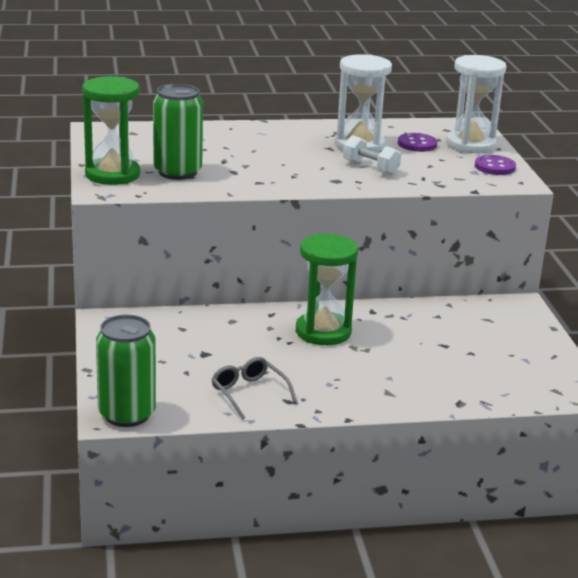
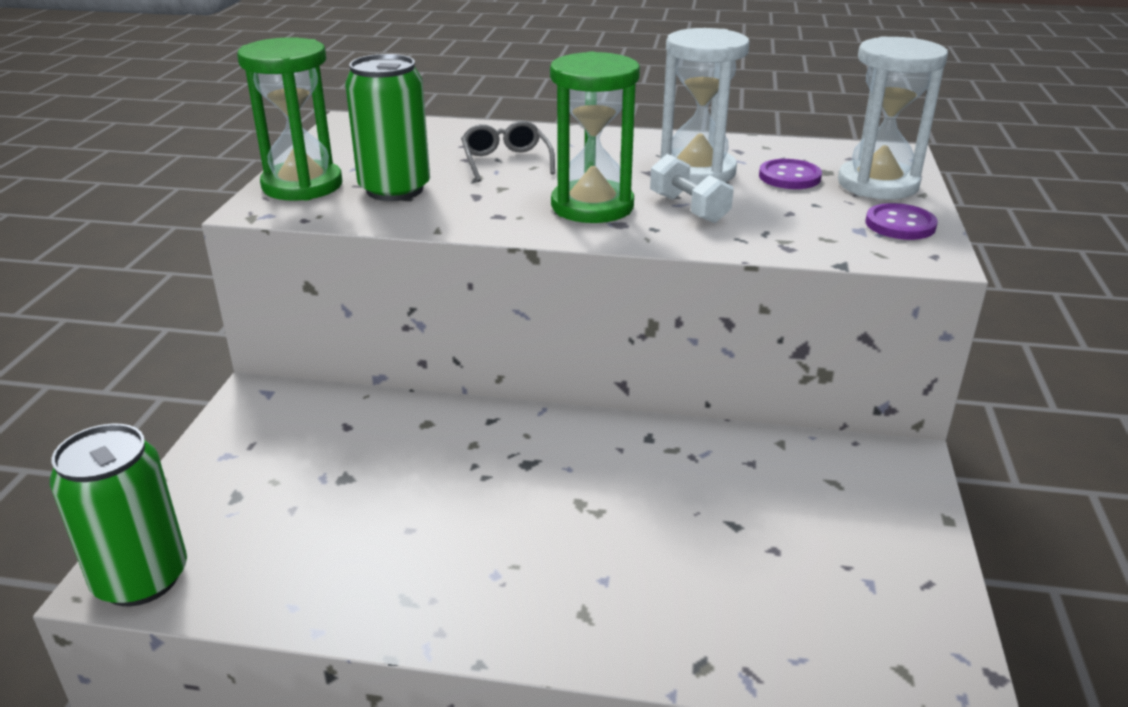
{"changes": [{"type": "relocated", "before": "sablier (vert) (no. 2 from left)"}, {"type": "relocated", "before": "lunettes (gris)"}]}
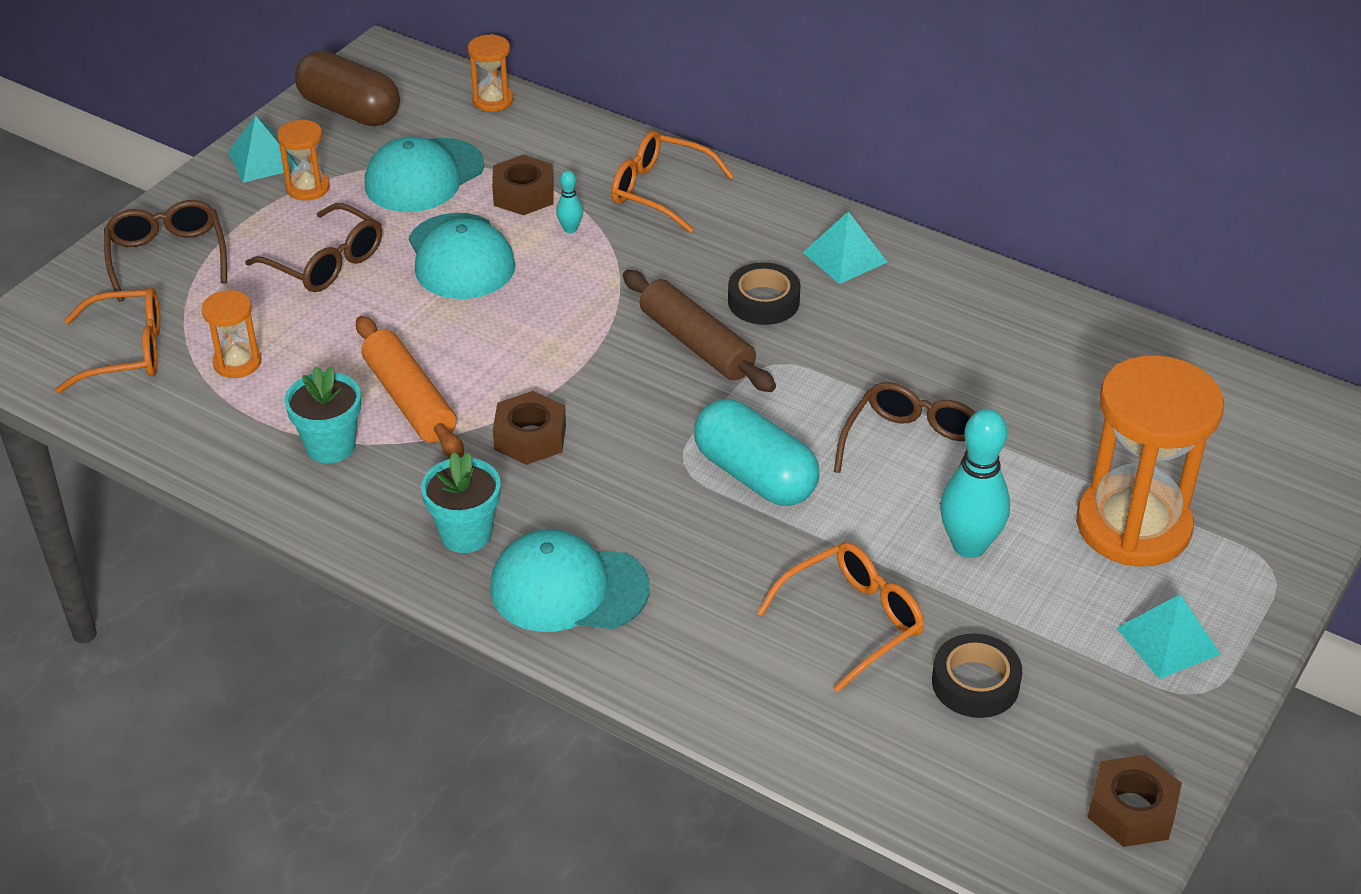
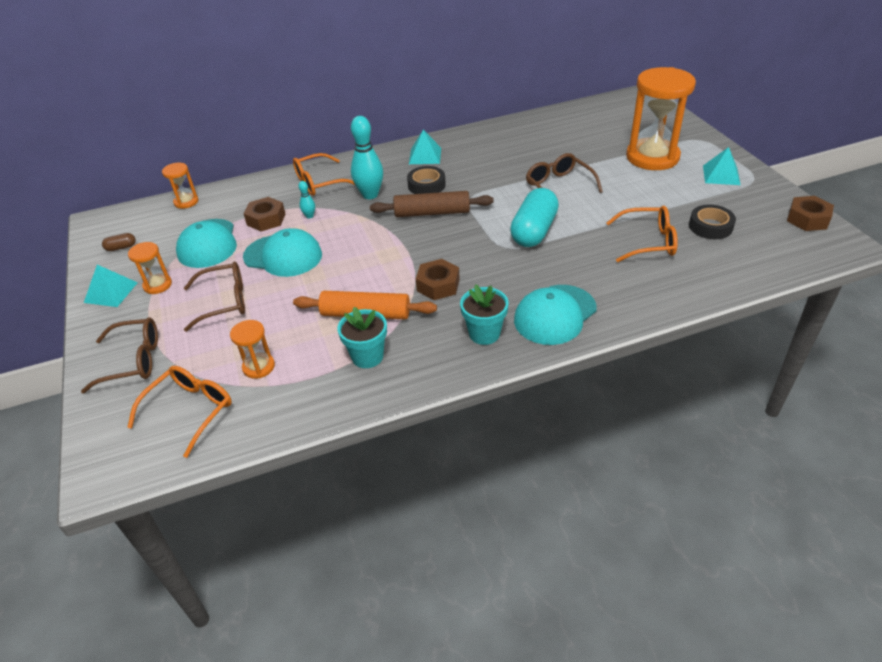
{"changes": [{"type": "size", "before": "gélule (marron)", "scale": 0.42}, {"type": "spun", "before": "lunettes (marron) (no. 1 from left)", "turn": 150}, {"type": "spun", "before": "gélule (turquoise)", "turn": -60}, {"type": "relocated", "before": "quille (turquoise) (no. 2 from left)"}, {"type": "spun", "before": "lunettes (orange) (no. 3 from left)", "turn": 90}]}
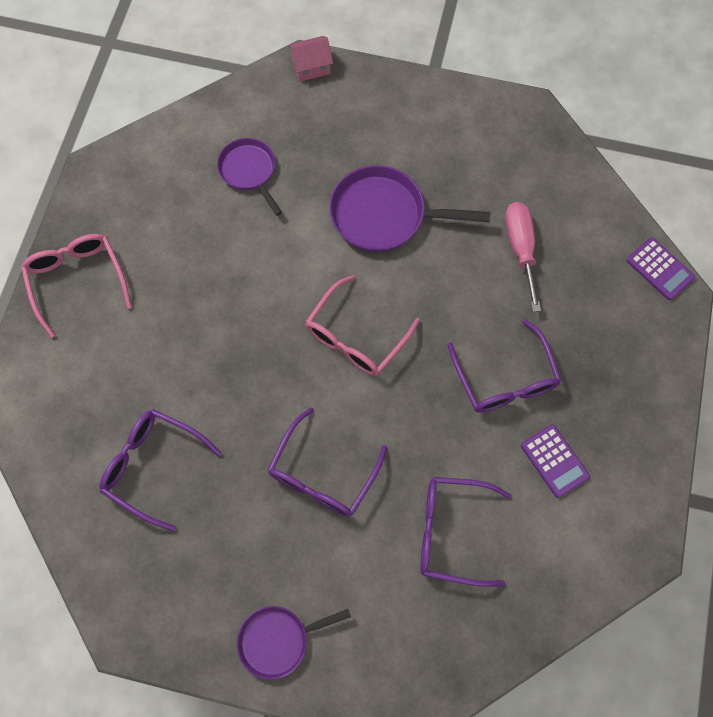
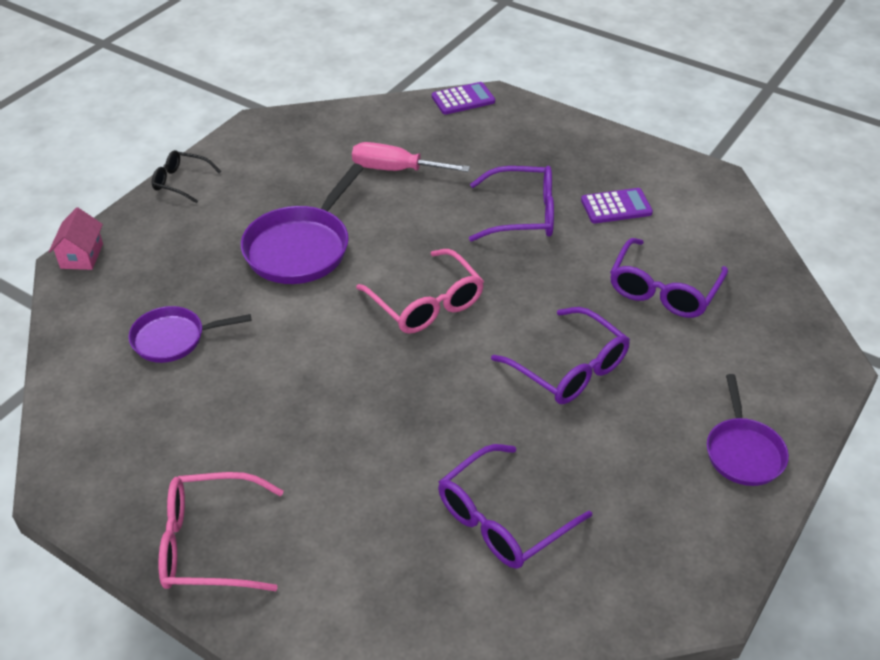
{"changes": [{"type": "appeared", "after": "lunettes (noir)"}]}
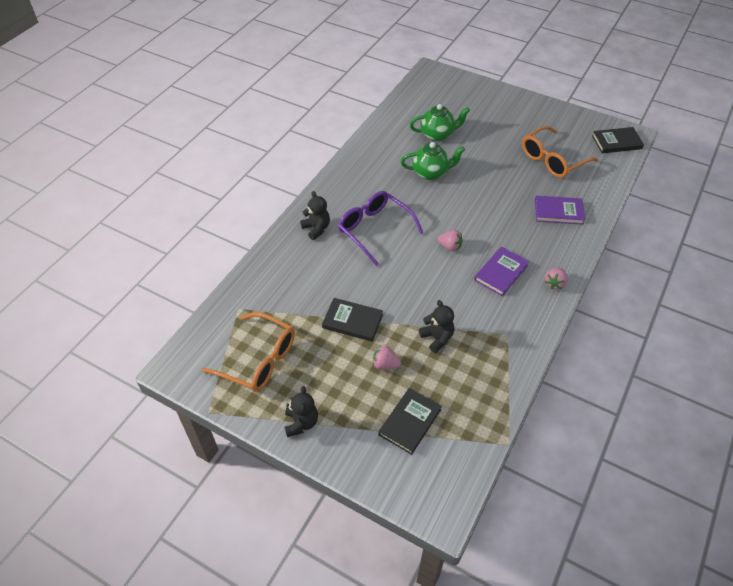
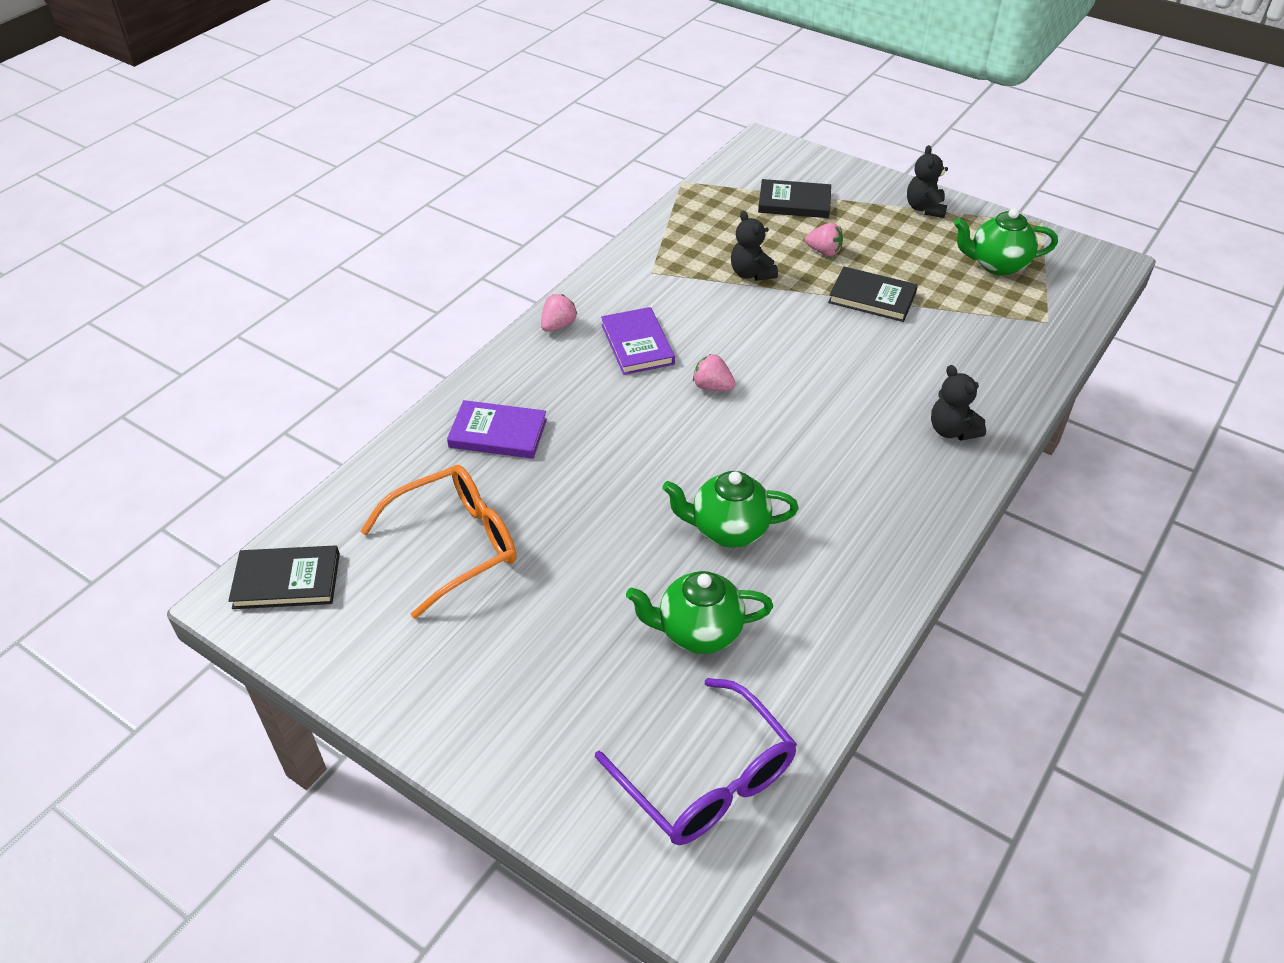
{"changes": [{"type": "relocated", "before": "lunettes (violet)"}, {"type": "spun", "before": "livre (violet) (no. 1 from left in the first image)", "turn": -60}, {"type": "exchanged", "before": "lunettes (orange) (no. 1 from left)", "after": "théière (vert) (no. 3 from left)"}, {"type": "spun", "before": "livre (noir) (no. 2 from left)", "turn": 60}]}
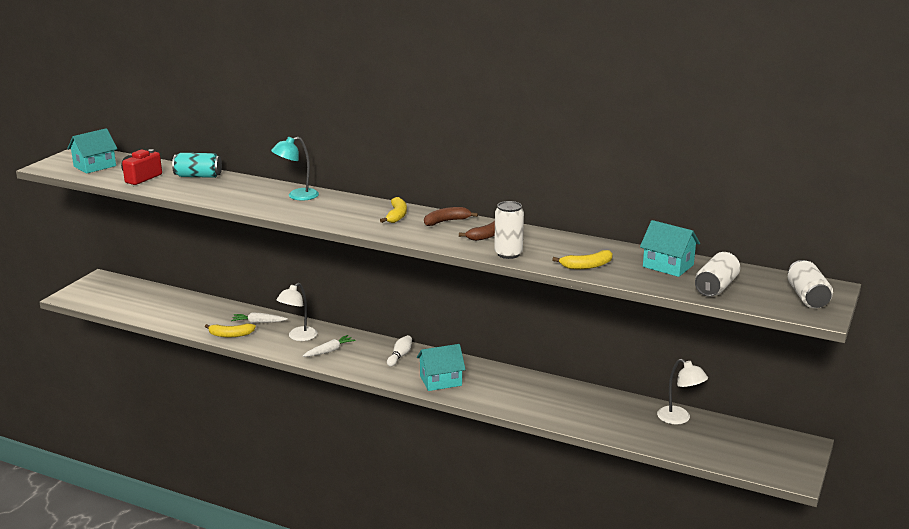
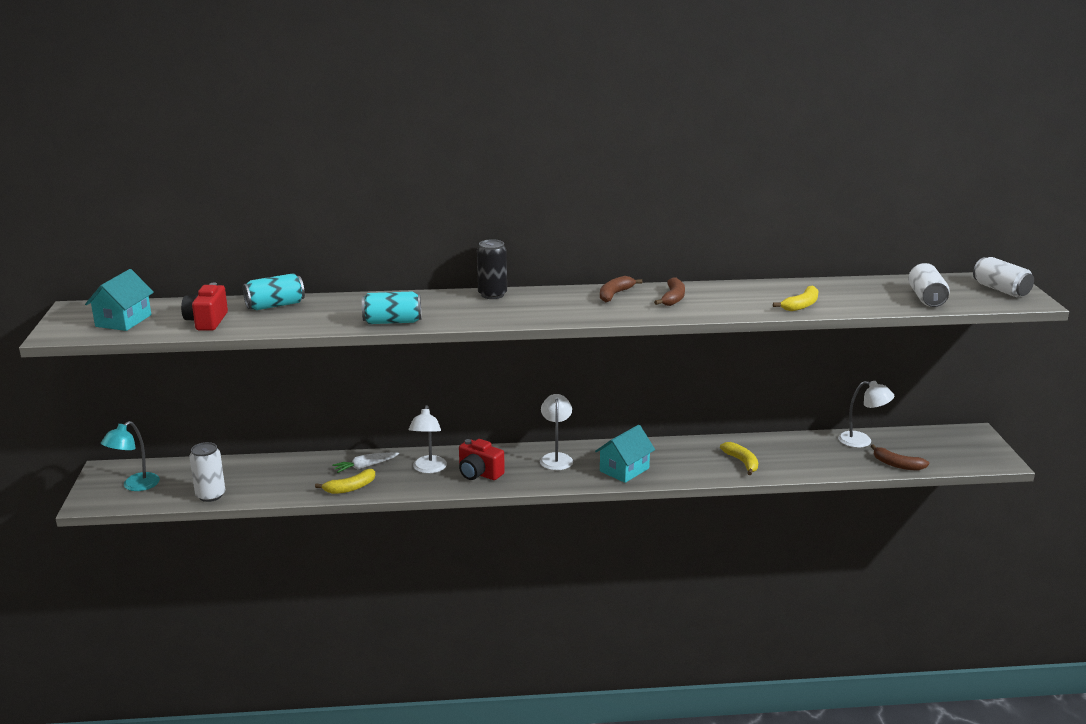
{"changes": [{"type": "relocated", "before": "lampe (turquoise)"}, {"type": "relocated", "before": "banane (jaune) (no. 2 from left)"}, {"type": "relocated", "before": "canette (blanc) (no. 1 from left)"}, {"type": "missing", "before": "maison (turquoise) (no. 3 from left)"}, {"type": "exchanged", "before": "carotte (blanc) (no. 2 from left)", "after": "appareil photo (rouge) (no. 2 from left)"}, {"type": "exchanged", "before": "quille (blanc)", "after": "lampe (blanc) (no. 2 from left)"}, {"type": "appeared", "after": "canette (noir)"}, {"type": "appeared", "after": "canette (turquoise) (no. 2 from left)"}, {"type": "appeared", "after": "banane (marron) (no. 3 from left)"}]}
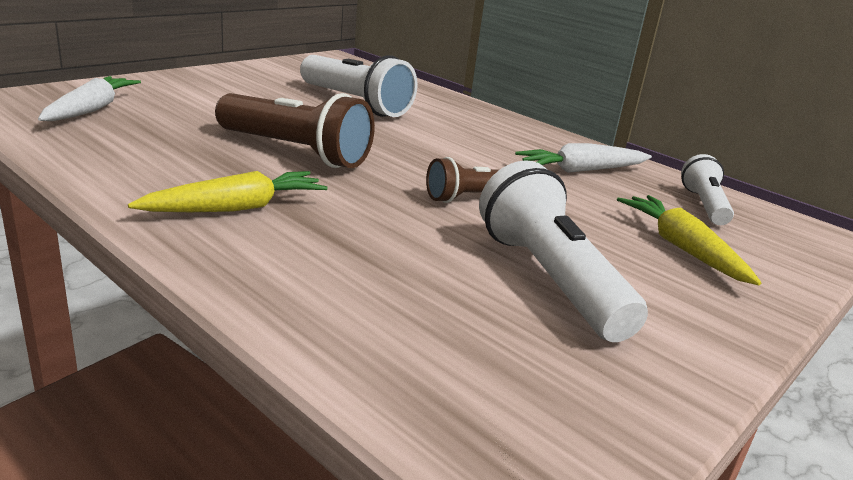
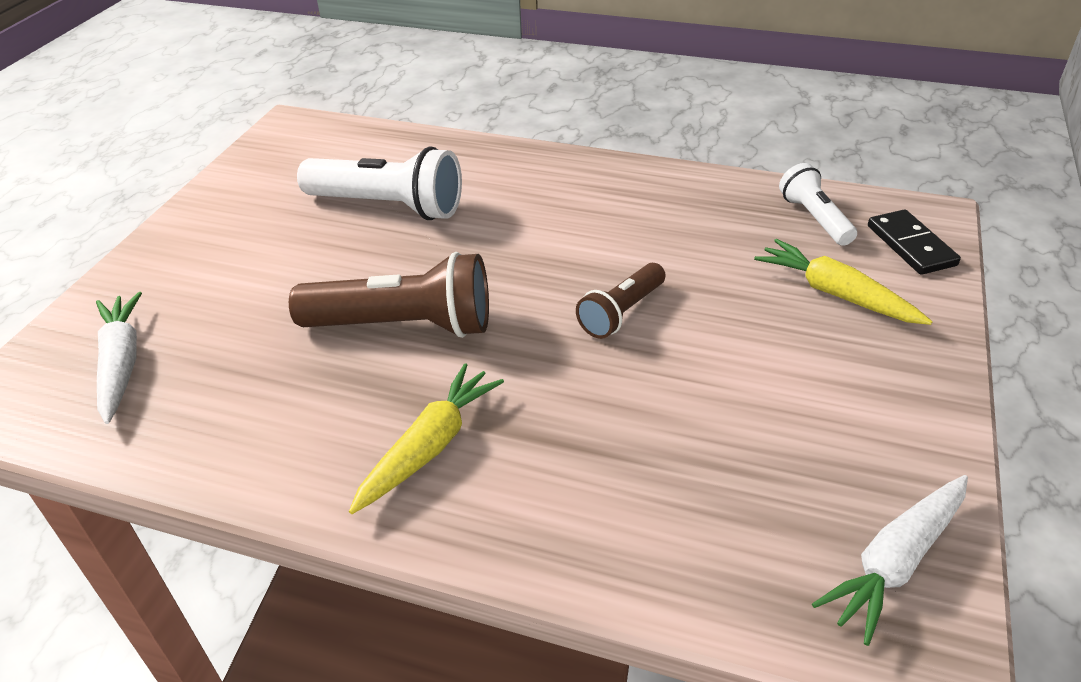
{"changes": [{"type": "relocated", "before": "carotte (blanc) (no. 2 from left)"}, {"type": "missing", "before": "lampe de poche (blanc) (no. 2 from left)"}, {"type": "appeared", "after": "domino (noir)"}]}
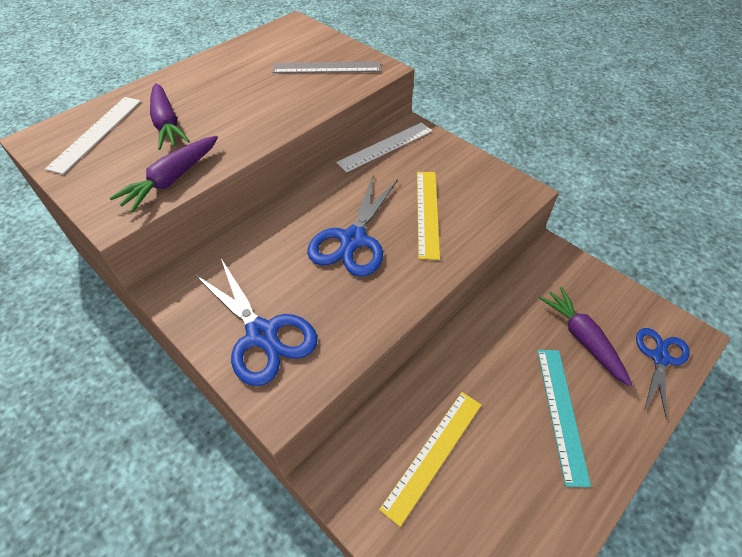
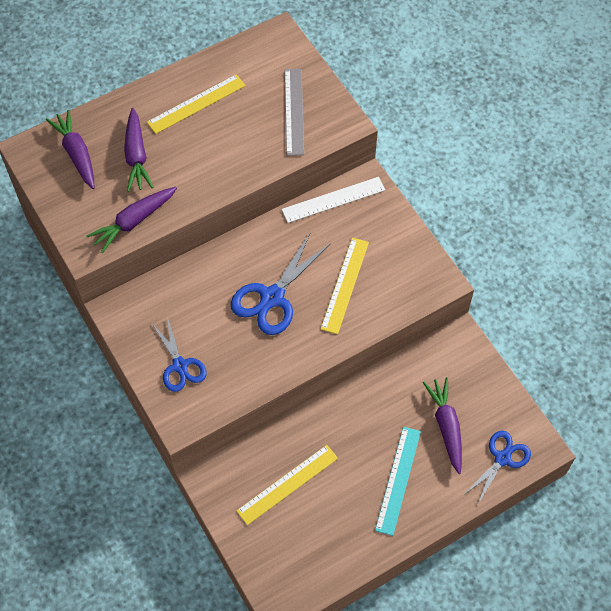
{"changes": [{"type": "spun", "before": "règle (gris)", "turn": 75}, {"type": "exchanged", "before": "règle (blanc) (no. 1 from left)", "after": "carotte (violet) (no. 1 from left)"}, {"type": "size", "before": "ciseaux (bleu) (no. 1 from left)", "scale": 0.66}, {"type": "appeared", "after": "règle (jaune) (no. 1 from left)"}]}
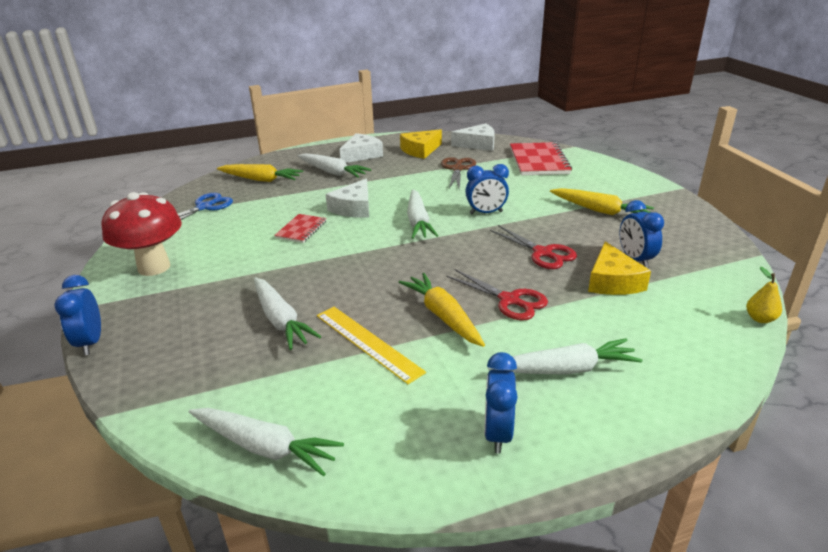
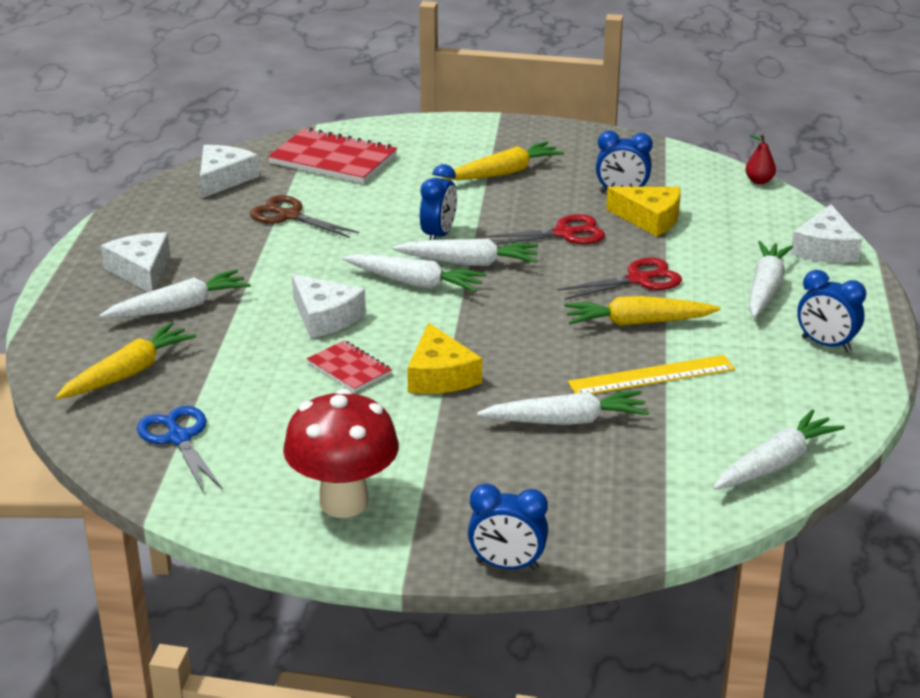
{"changes": [{"type": "relocated", "before": "fromage (jaune) (no. 1 from left)"}, {"type": "colour", "before": "poire (jaune)", "after": "poire (rouge)"}, {"type": "appeared", "after": "fromage (blanc) (no. 4 from left)"}, {"type": "appeared", "after": "carotte (blanc) (no. 3 from left)"}]}
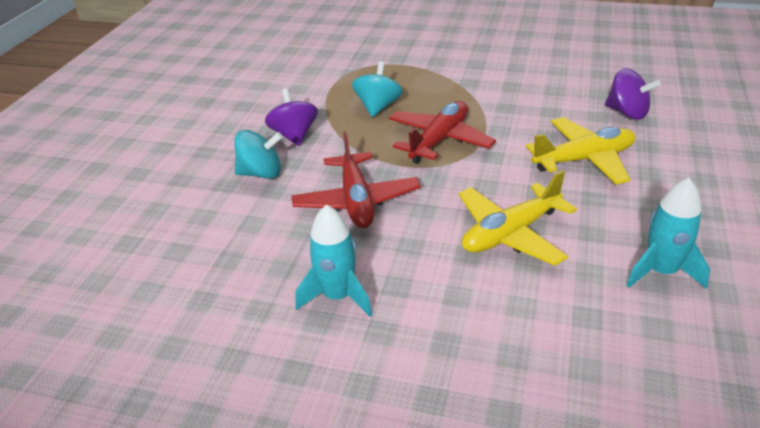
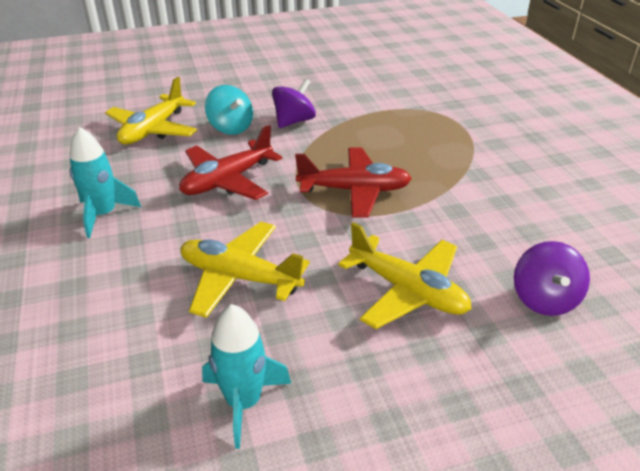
{"changes": [{"type": "missing", "before": "toupie (turquoise) (no. 2 from left)"}, {"type": "appeared", "after": "avion (jaune) (no. 1 from left)"}]}
